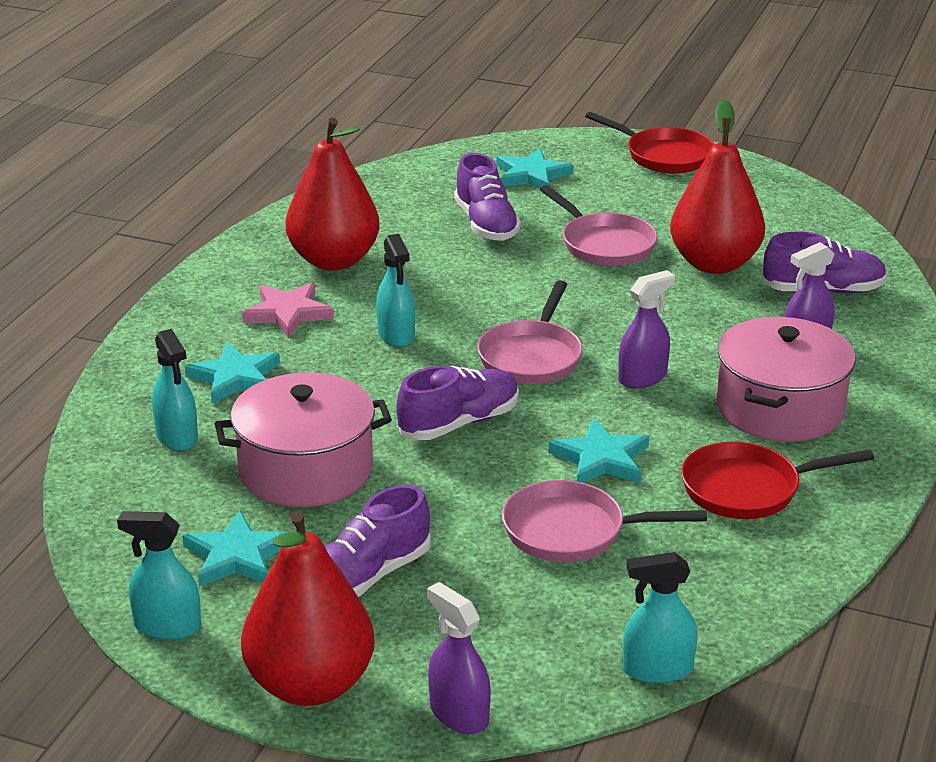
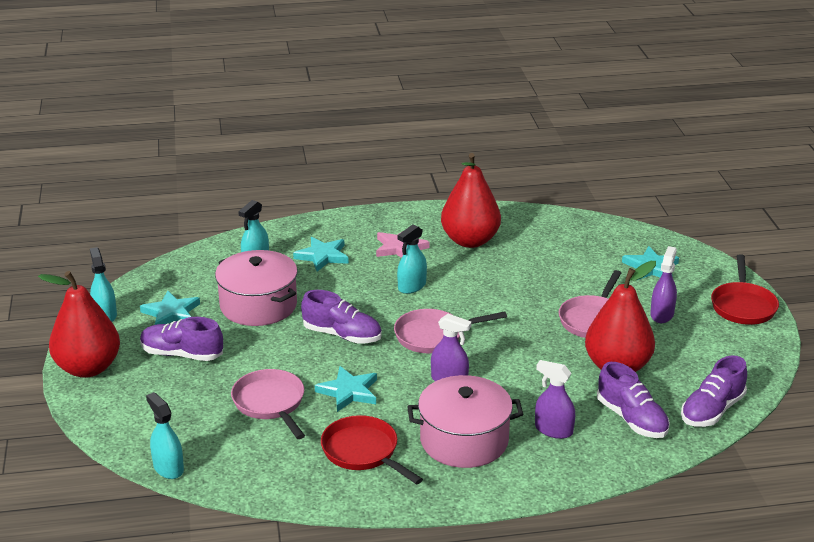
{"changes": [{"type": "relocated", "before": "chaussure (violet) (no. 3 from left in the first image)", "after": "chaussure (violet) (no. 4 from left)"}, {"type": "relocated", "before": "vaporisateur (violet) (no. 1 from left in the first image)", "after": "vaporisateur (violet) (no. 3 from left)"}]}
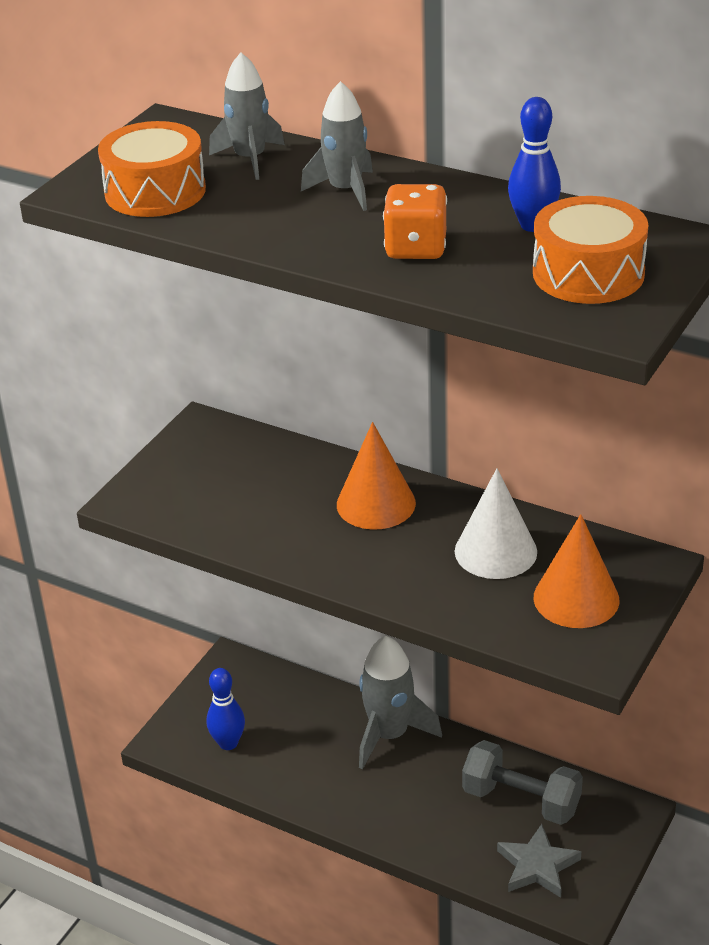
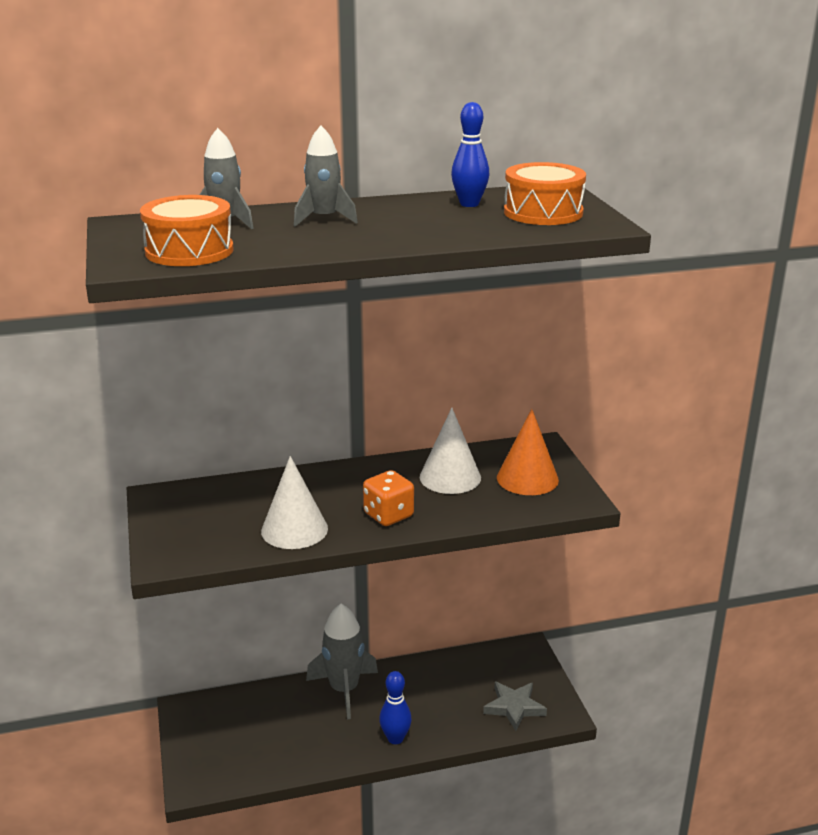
{"changes": [{"type": "relocated", "before": "dé (orange)"}, {"type": "missing", "before": "cône (orange) (no. 1 from left)"}, {"type": "relocated", "before": "quille (bleu) (no. 1 from left)"}, {"type": "missing", "before": "haltère (gris)"}, {"type": "appeared", "after": "cône (blanc) (no. 1 from left)"}]}
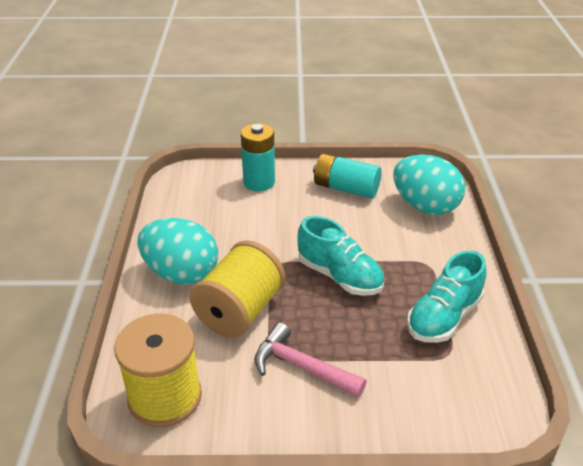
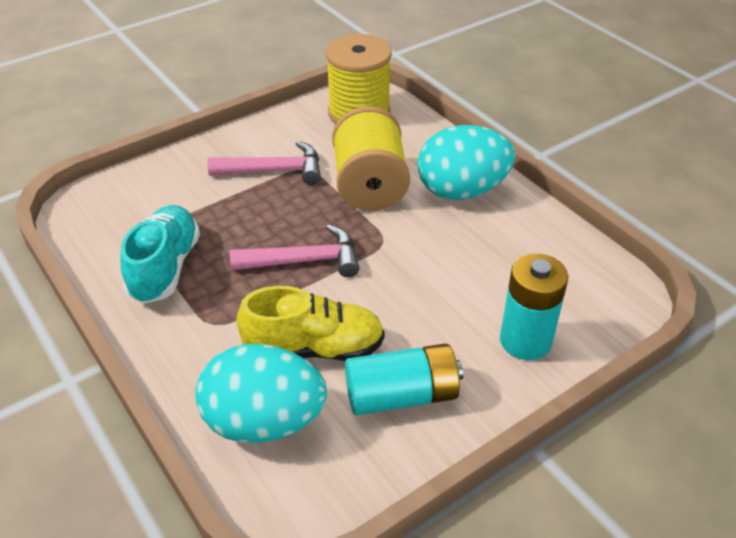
{"changes": [{"type": "exchanged", "before": "chaussure (turquoise) (no. 1 from left)", "after": "marteau (rose) (no. 2 from left)"}, {"type": "appeared", "after": "chaussure (jaune)"}]}
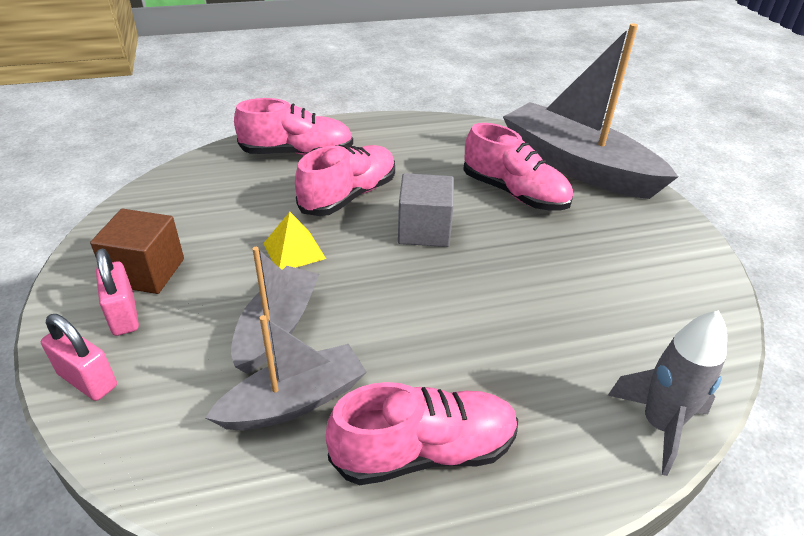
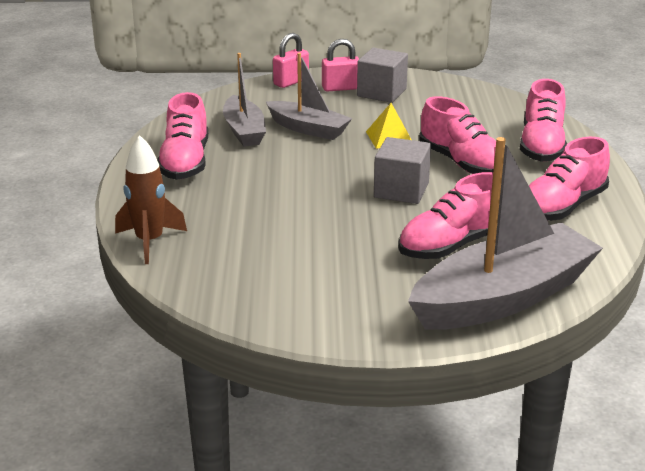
{"changes": [{"type": "colour", "before": "cube (marron)", "after": "cube (gris) (no. 1 from left)"}, {"type": "colour", "before": "fusée (gris)", "after": "fusée (marron)"}, {"type": "appeared", "after": "chaussure (rose) (no. 5 from left)"}]}
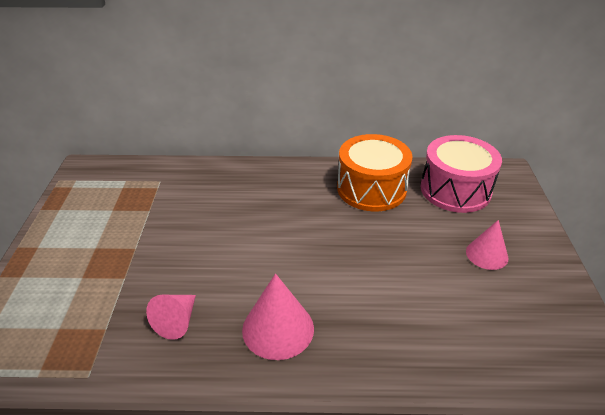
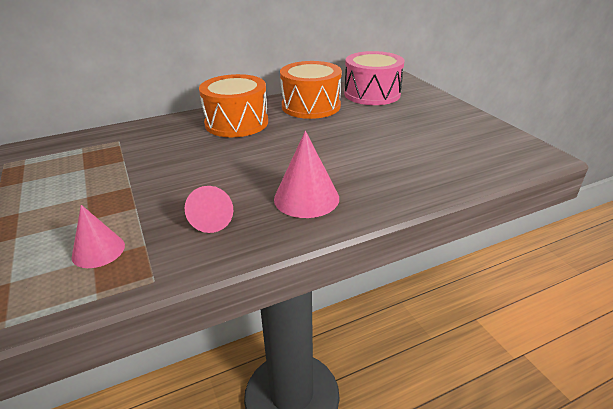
{"changes": [{"type": "relocated", "before": "cône (rose) (no. 3 from left in the first image)", "after": "cône (rose) (no. 1 from left)"}, {"type": "appeared", "after": "tambour (orange) (no. 1 from left)"}]}
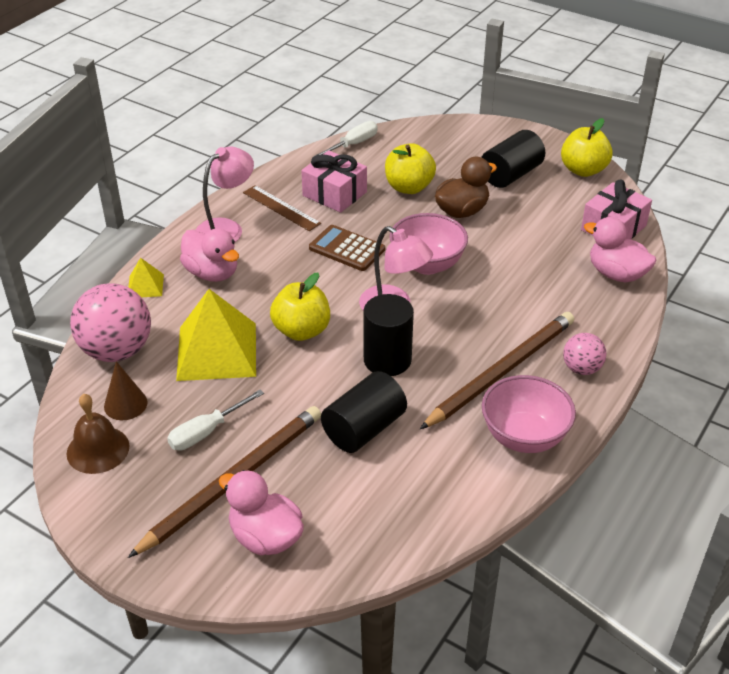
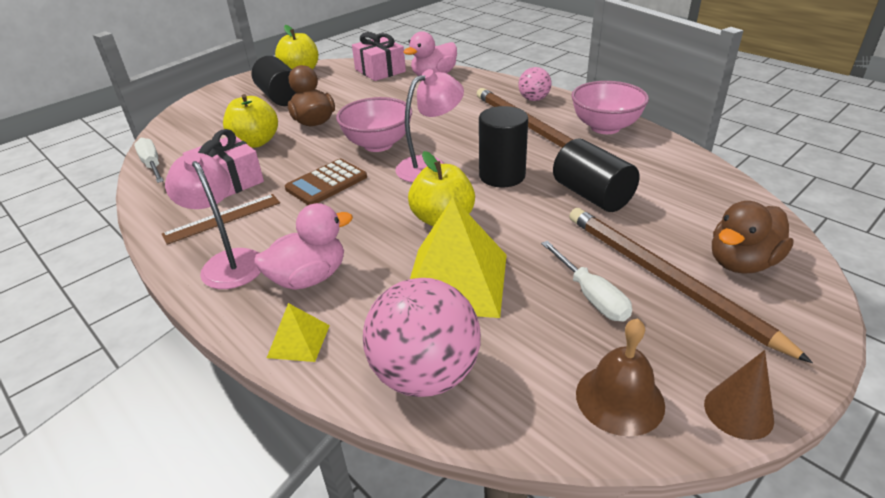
{"changes": [{"type": "relocated", "before": "cône (marron)"}, {"type": "colour", "before": "canard (rose) (no. 2 from left)", "after": "canard (marron) (no. 2 from left)"}]}
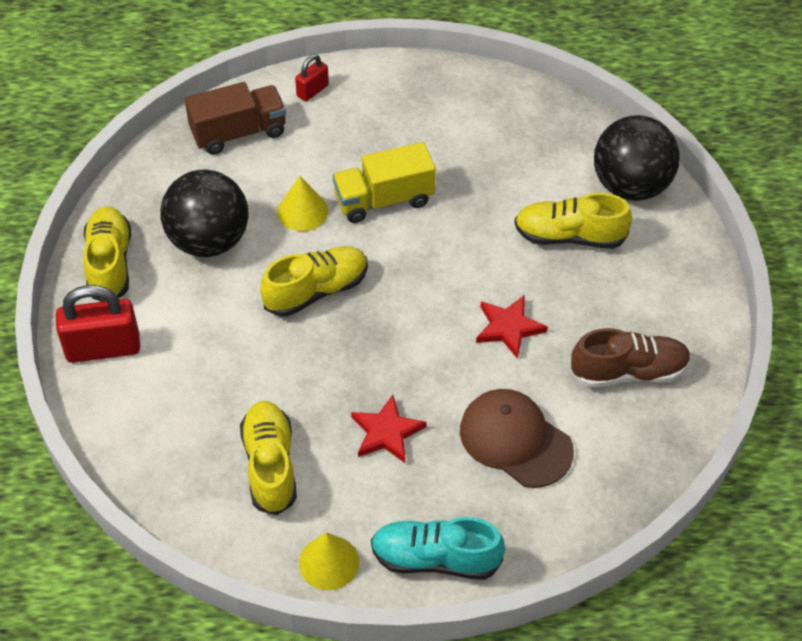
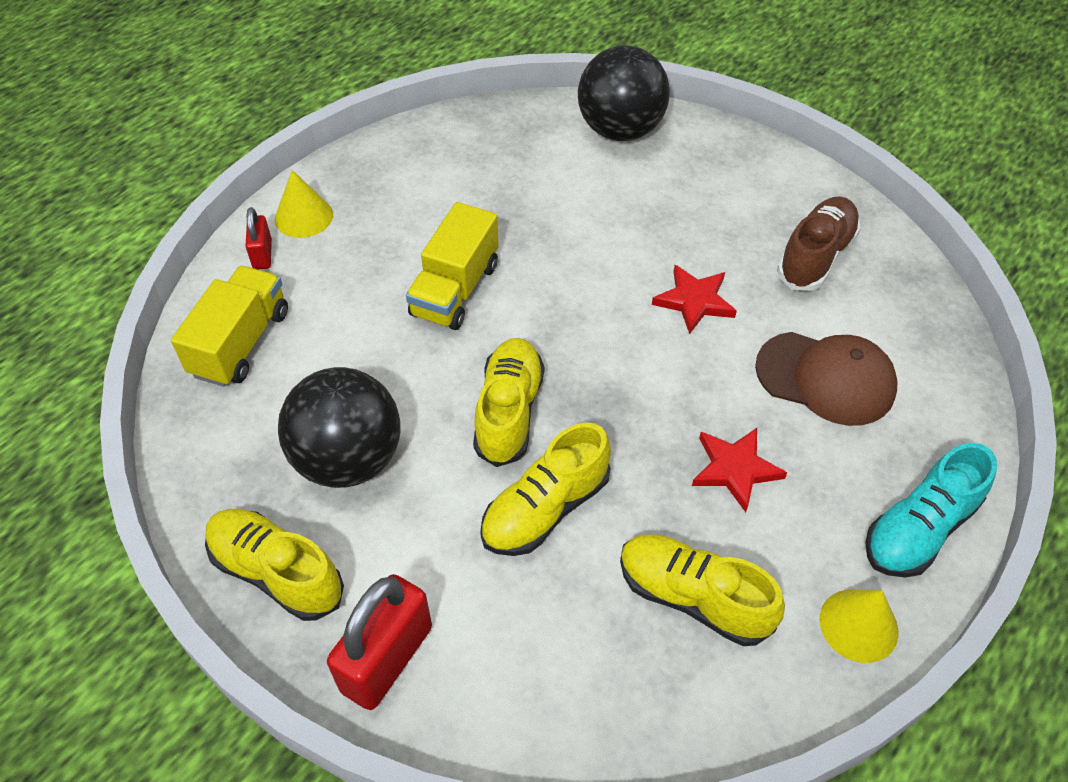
{"changes": [{"type": "colour", "before": "camion (marron)", "after": "camion (jaune) (no. 1 from left)"}, {"type": "relocated", "before": "cône (jaune) (no. 1 from left)"}, {"type": "relocated", "before": "chaussure (jaune) (no. 4 from left in the first image)", "after": "chaussure (jaune) (no. 3 from left)"}, {"type": "spun", "before": "casquette (marron)", "turn": -150}]}
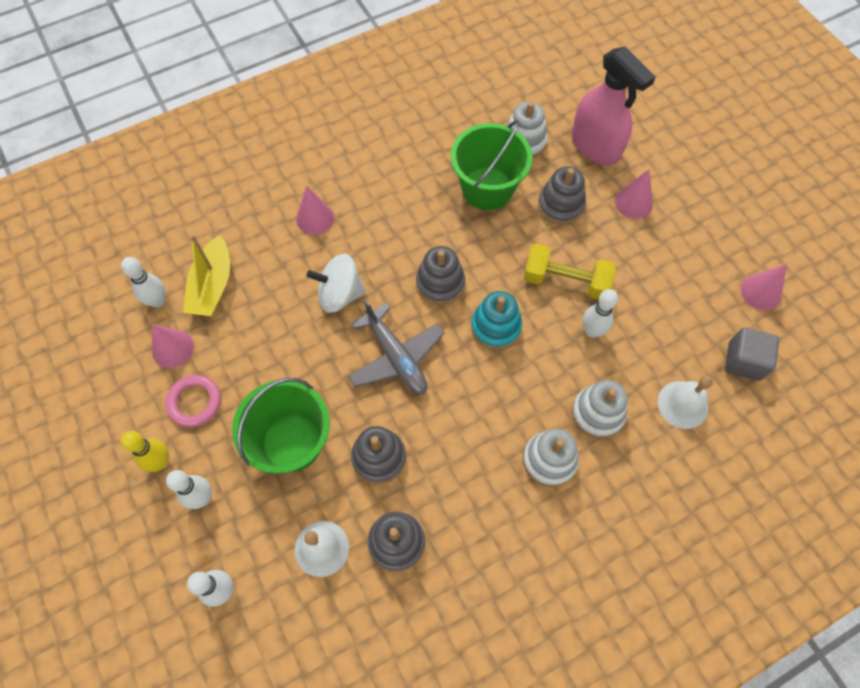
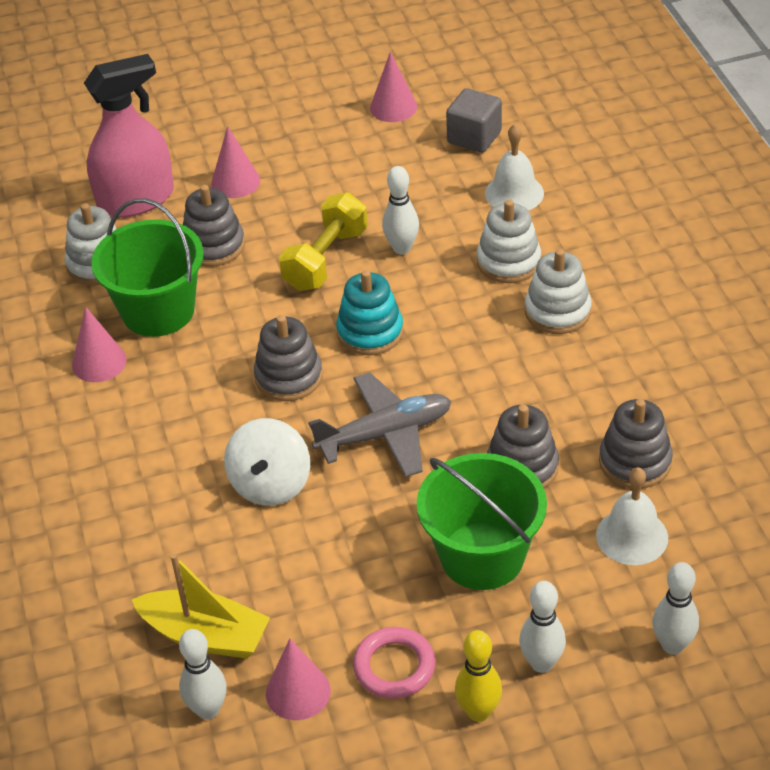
{"changes": [{"type": "relocated", "before": "cône (rose) (no. 2 from left in the first image)", "after": "cône (rose) (no. 1 from left)"}]}
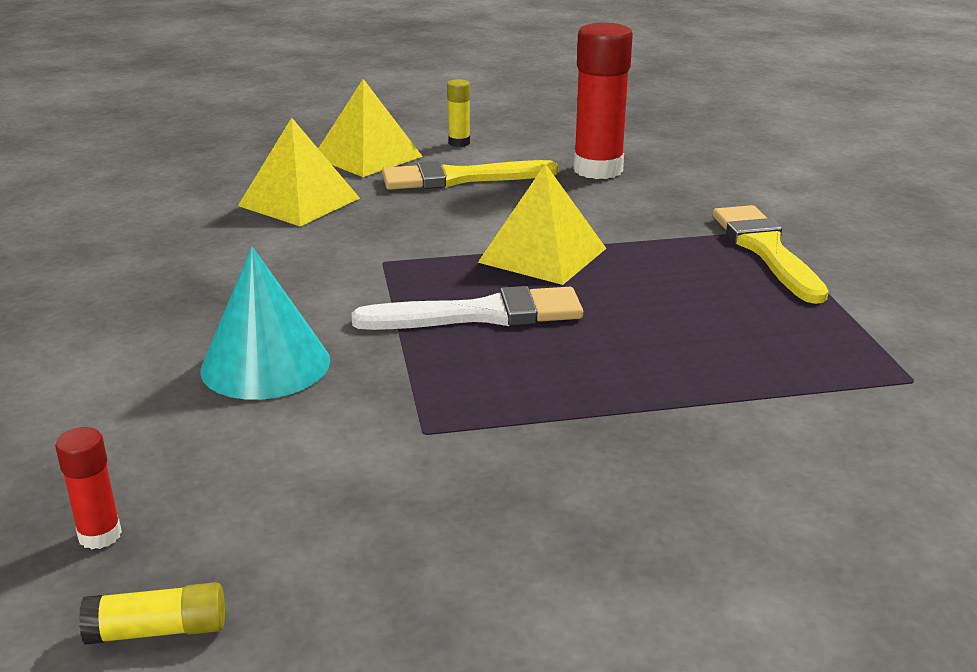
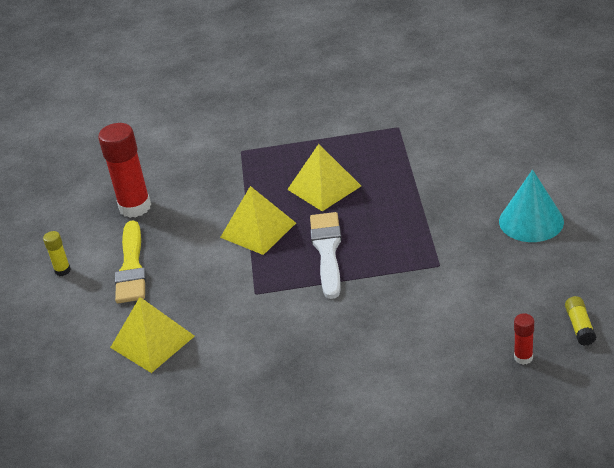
{"changes": [{"type": "relocated", "before": "pyramide (jaune) (no. 2 from left in the first image)", "after": "pyramide (jaune) (no. 3 from left)"}, {"type": "missing", "before": "pinceau (jaune) (no. 2 from left)"}, {"type": "relocated", "before": "cône (turquoise)"}]}
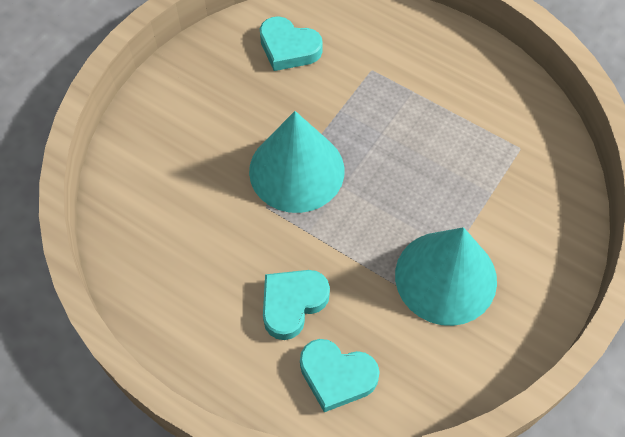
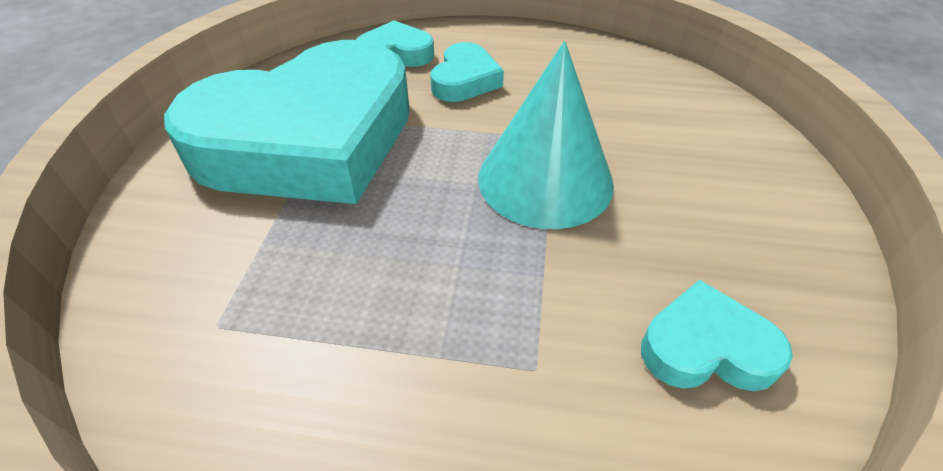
{"changes": [{"type": "exchanged", "before": "cône (turquoise) (no. 2 from left)", "after": "cœur (turquoise) (no. 1 from left)"}]}
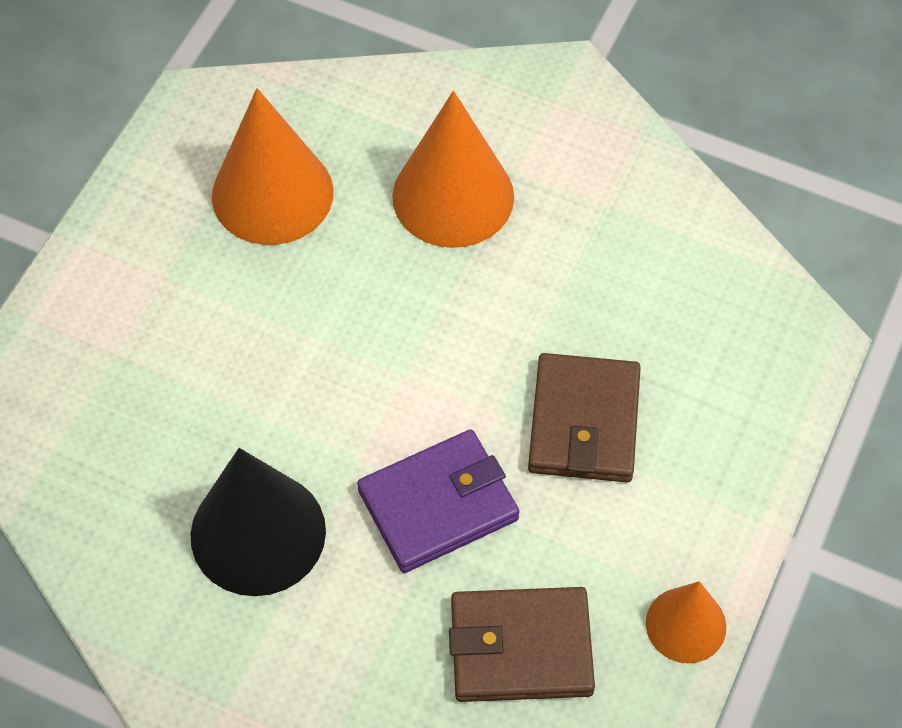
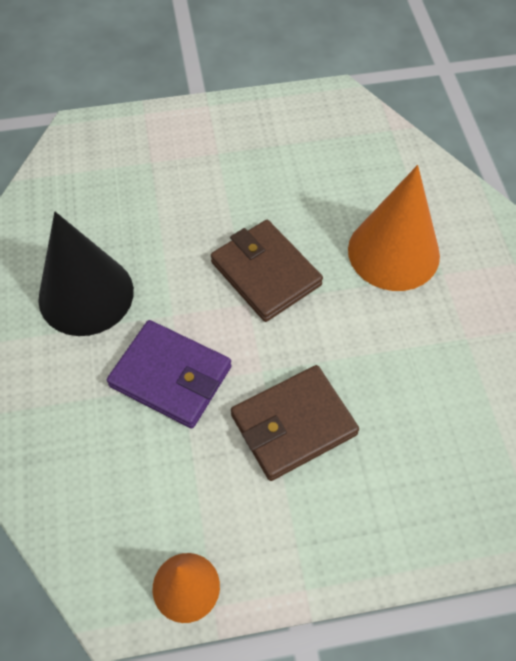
{"changes": [{"type": "missing", "before": "cône (orange) (no. 1 from left)"}, {"type": "relocated", "before": "portefeuille (marron) (no. 1 from left)"}]}
